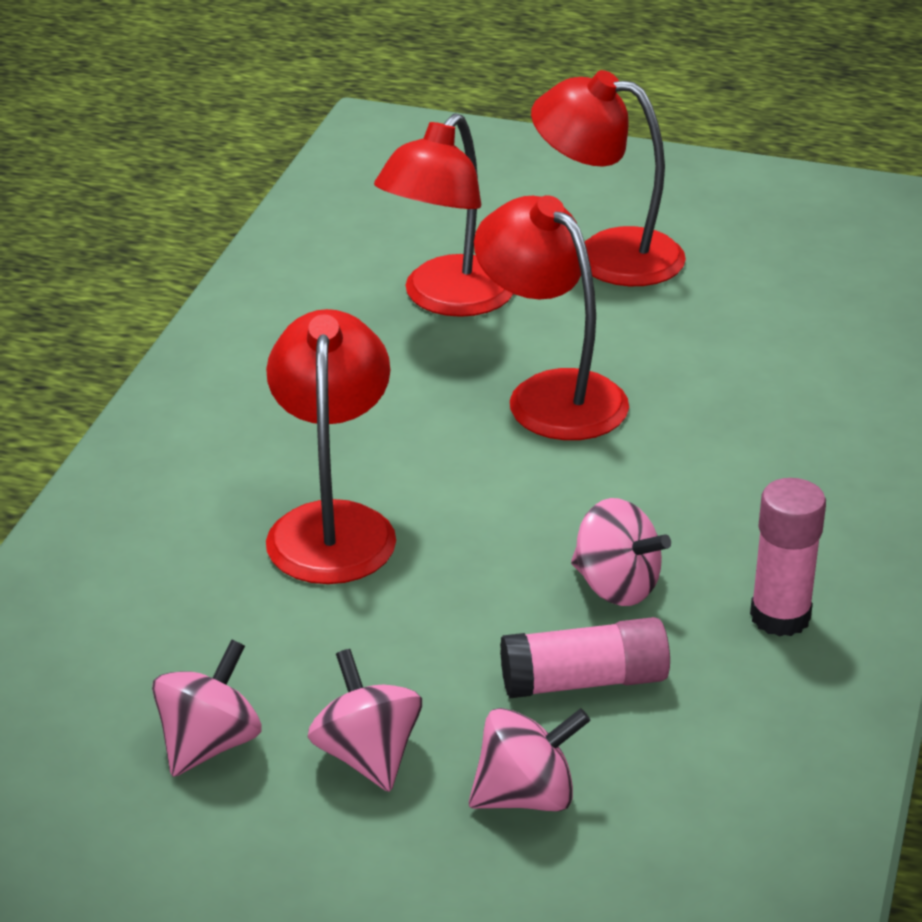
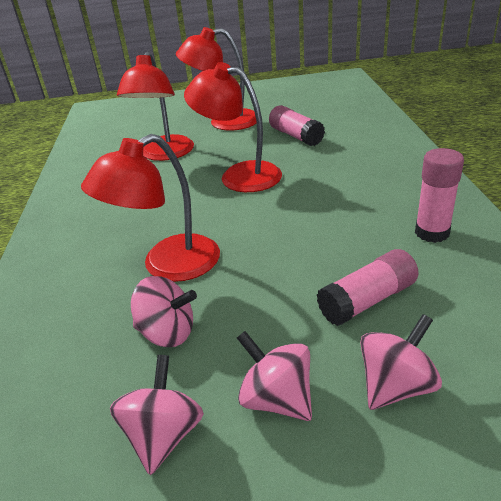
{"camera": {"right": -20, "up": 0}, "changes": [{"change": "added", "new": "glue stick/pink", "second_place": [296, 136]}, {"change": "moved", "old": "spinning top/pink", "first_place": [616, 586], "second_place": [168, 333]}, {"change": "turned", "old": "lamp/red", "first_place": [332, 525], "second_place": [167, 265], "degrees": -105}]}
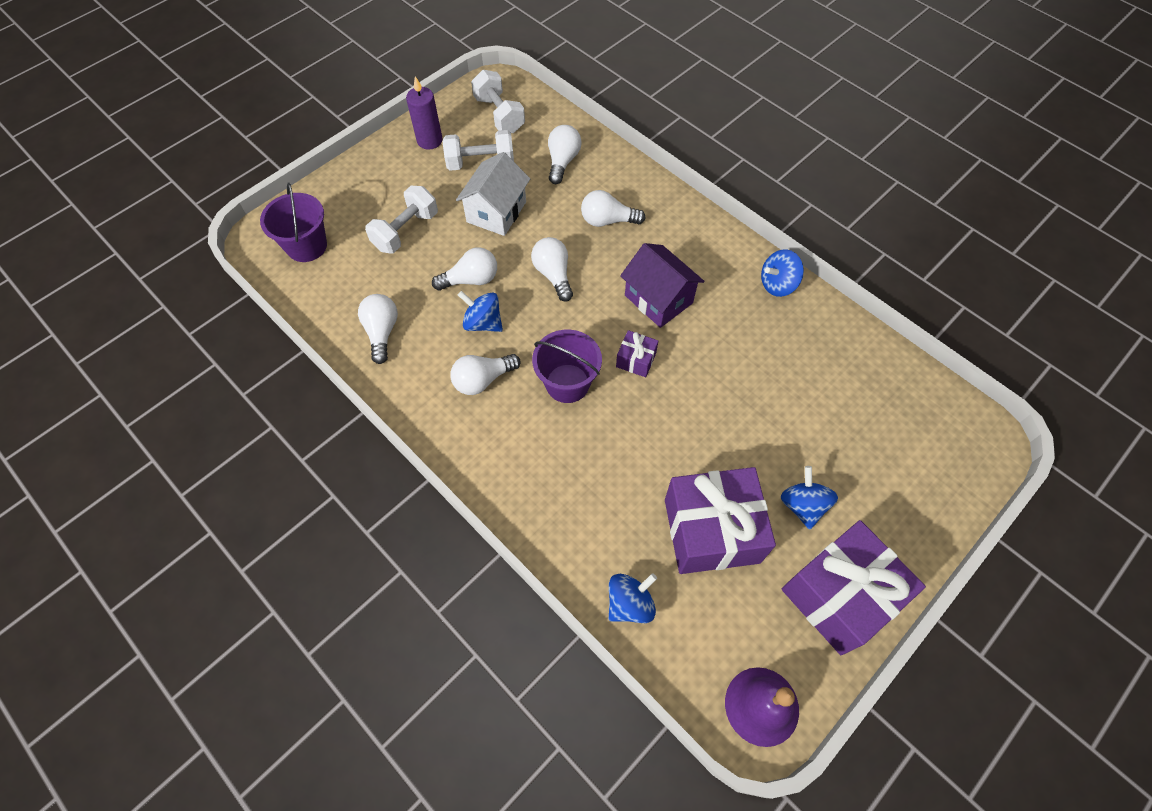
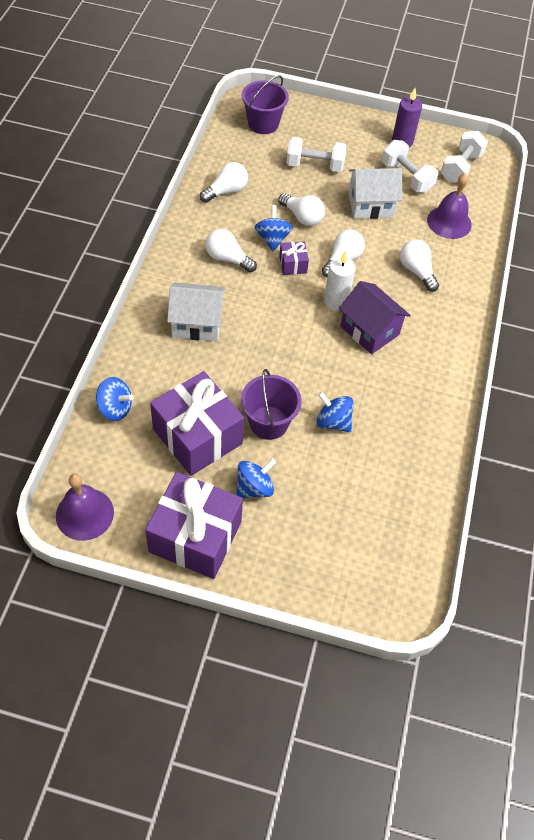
{"camera": {"right": 55, "up": -5}, "changes": [{"change": "added", "new": "house/white", "second_place": [197, 323]}, {"change": "added", "new": "candle/white", "second_place": [335, 301]}, {"change": "moved", "old": "bucket/purple", "first_place": [567, 383], "second_place": [268, 423]}, {"change": "moved", "old": "gift/purple", "first_place": [636, 360], "second_place": [293, 264]}, {"change": "moved", "old": "spinning top/blue", "first_place": [777, 284], "second_place": [333, 422]}, {"change": "replaced", "old": "light bulb/white", "new": "bell/purple", "first_place": [562, 161], "second_place": [449, 222]}, {"change": "turned", "old": "house/purple", "first_place": [658, 299], "second_place": [369, 330], "degrees": -60}]}
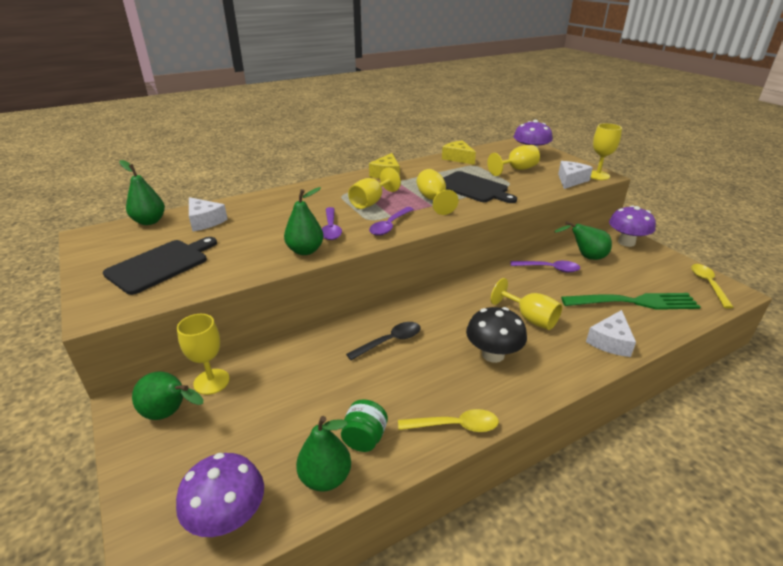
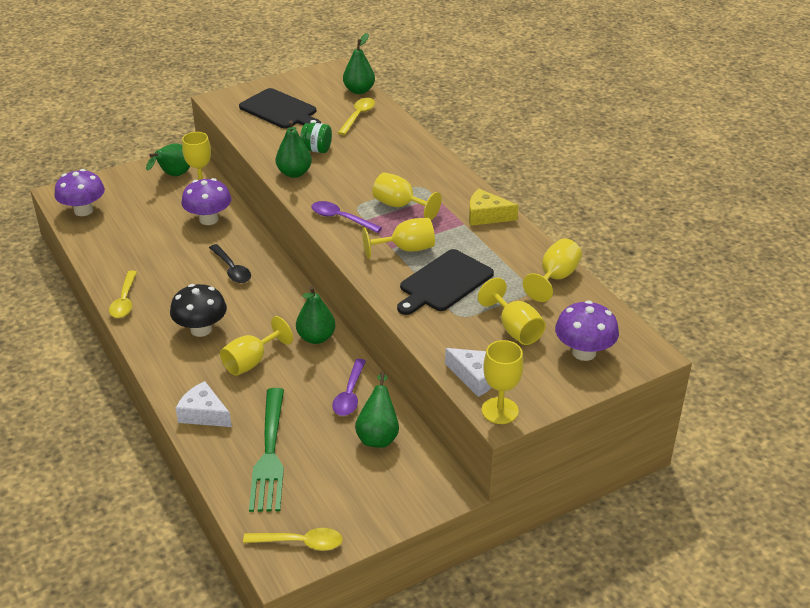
{"camera": {"right": 90, "up": 5}, "changes": [{"change": "removed", "old": "spoon/purple", "first_place": [331, 229]}, {"change": "moved", "old": "pear/green", "first_place": [325, 478], "second_place": [316, 338]}, {"change": "moved", "old": "jar/green", "first_place": [364, 438], "second_place": [316, 149]}, {"change": "moved", "old": "mushroom/purple", "first_place": [626, 242], "second_place": [209, 219]}, {"change": "replaced", "old": "cheese/white", "new": "spoon/yellow", "first_place": [205, 221], "second_place": [358, 116]}, {"change": "replaced", "old": "cheese/yellow", "new": "goblet/yellow", "first_place": [458, 158], "second_place": [555, 278]}]}
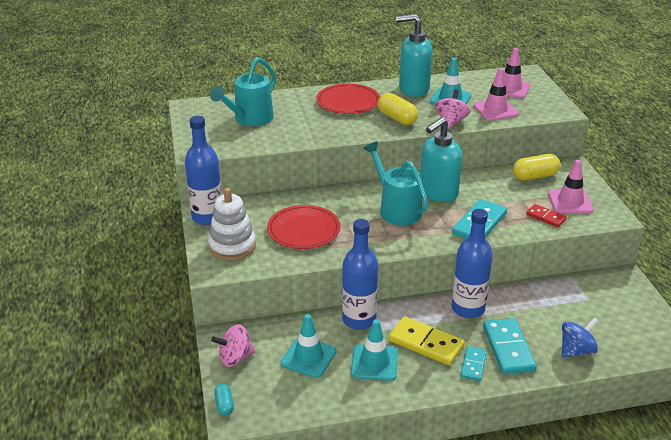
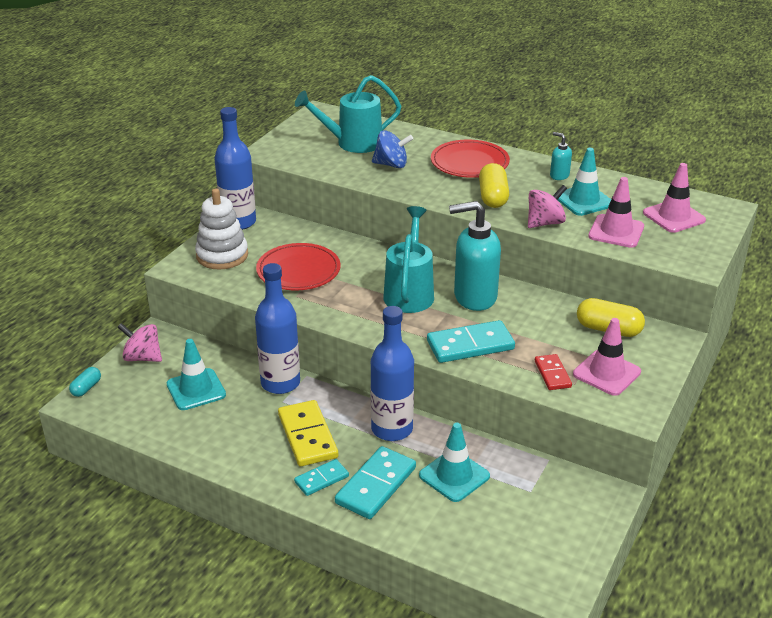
{"camera": {"right": 40, "up": 0}, "changes": [{"change": "moved", "old": "traffic cone/turquoise", "first_place": [374, 363], "second_place": [454, 476]}, {"change": "moved", "old": "spinning top/blue", "first_place": [576, 350], "second_place": [391, 164]}, {"change": "resized", "old": "soap dispenser/turquoise", "first_place": [413, 89], "second_place": [559, 176], "factor": 0.45}]}
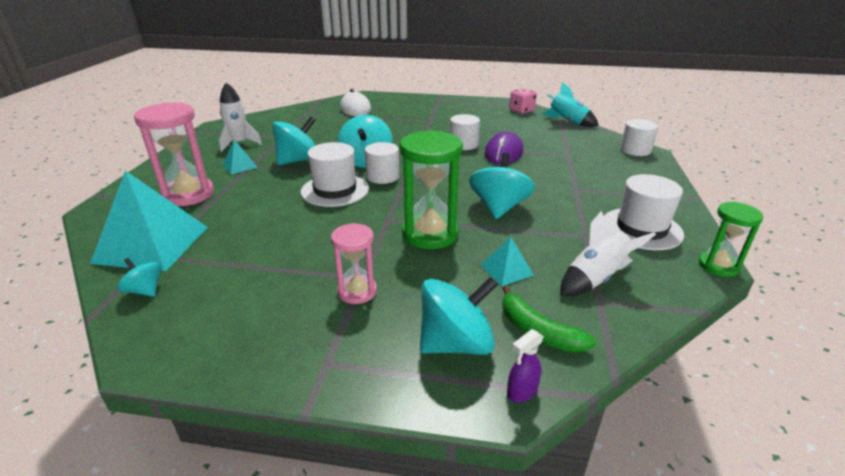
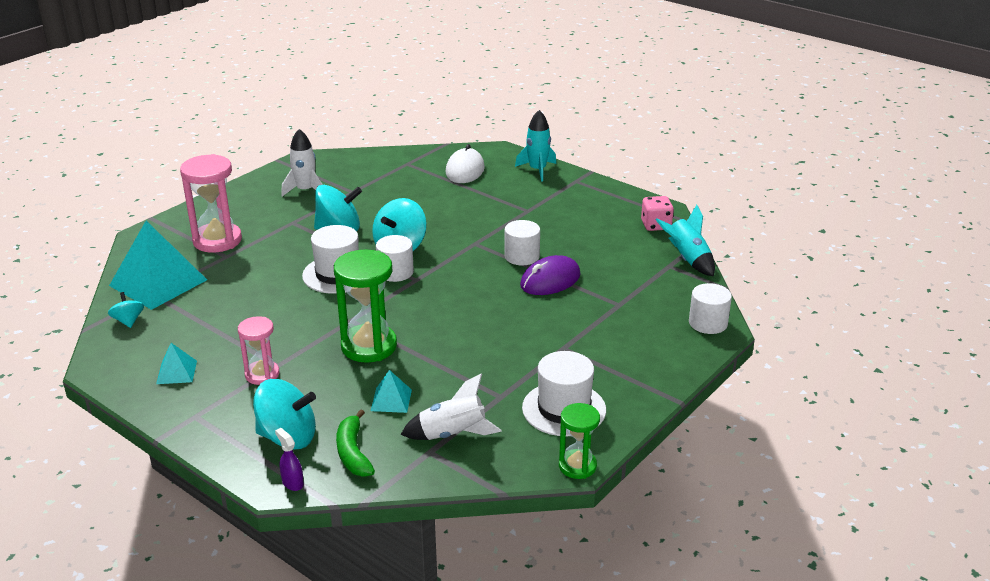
{"camera": {"right": 30, "up": 0}, "changes": [{"change": "removed", "old": "spinning top/turquoise", "first_place": [499, 207]}, {"change": "added", "new": "rocket/turquoise", "second_place": [537, 170]}, {"change": "moved", "old": "pyramid/turquoise", "first_place": [240, 166], "second_place": [176, 372]}, {"change": "turned", "old": "spray bottle/purple", "first_place": [521, 392], "second_place": [292, 483], "degrees": 60}]}
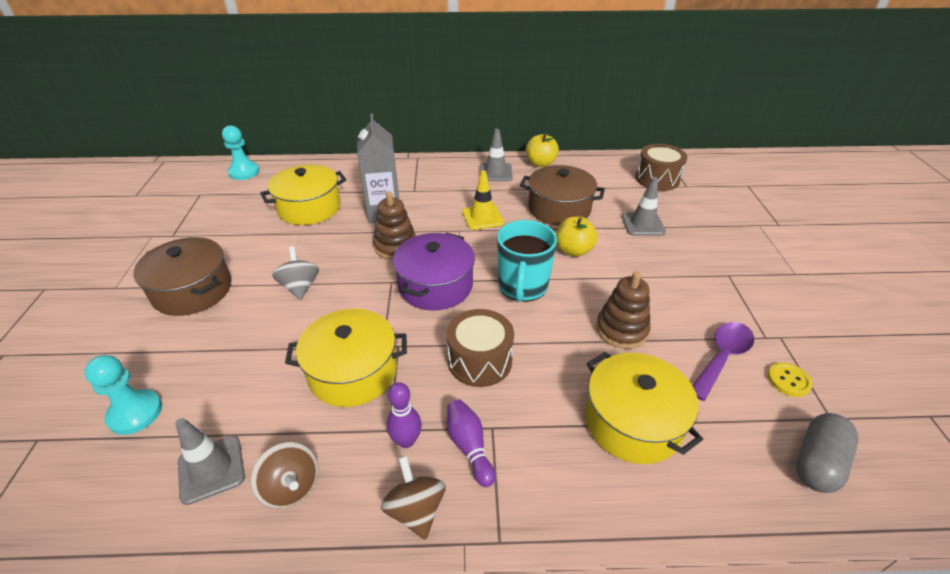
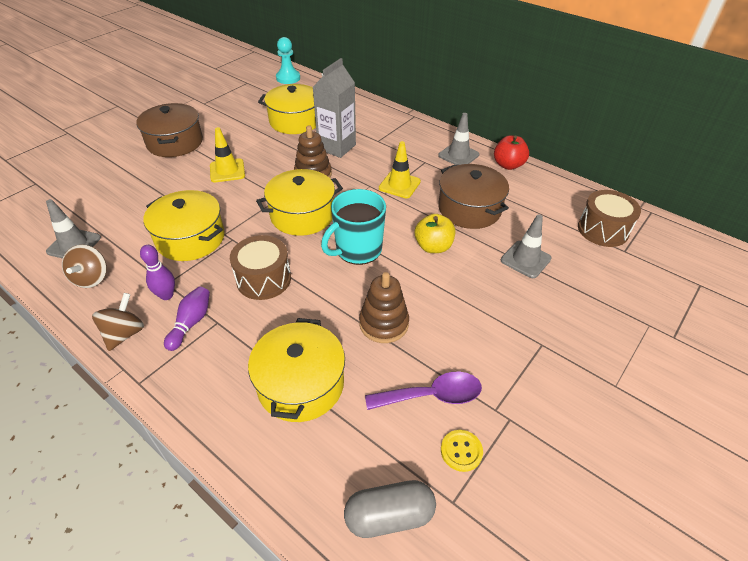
{"camera": {"right": 40, "up": 5}, "changes": [{"change": "removed", "old": "pawn/turquoise", "first_place": [135, 413]}, {"change": "replaced", "old": "spinning top/grey", "new": "traffic cone/yellow", "first_place": [300, 287], "second_place": [227, 171]}, {"change": "recoloured", "old": "pot/purple", "new": "pot/yellow", "first_place": [435, 285], "second_place": [302, 215]}, {"change": "recoloured", "old": "apple/yellow", "new": "apple/red", "first_place": [540, 163], "second_place": [508, 165]}]}
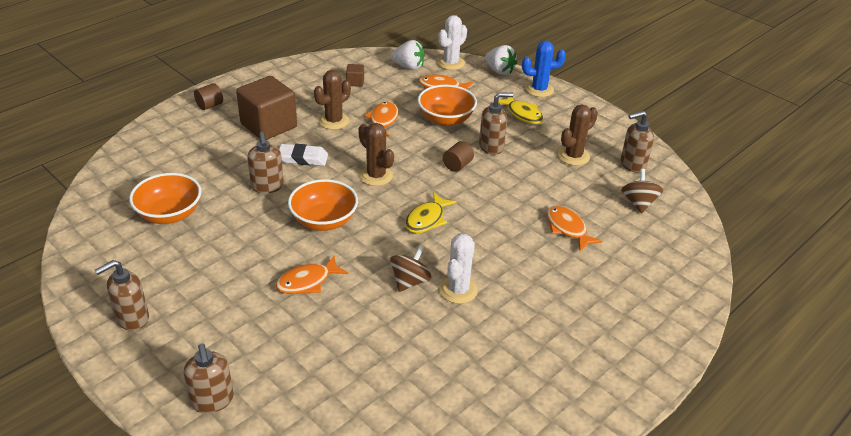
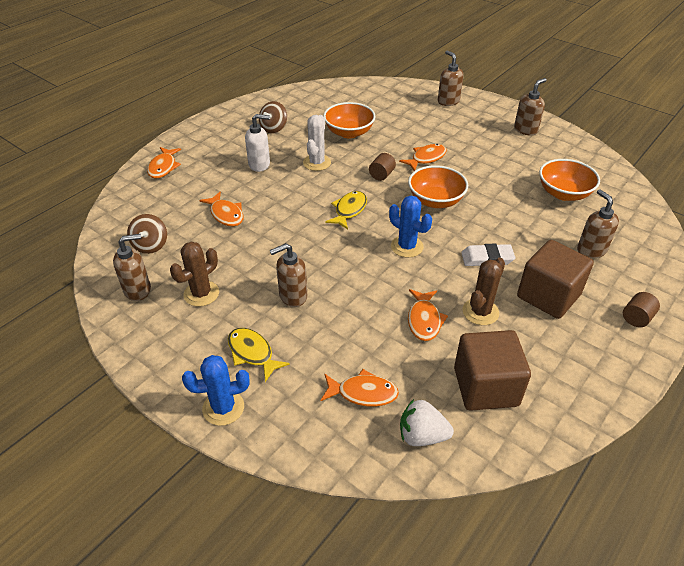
{"camera": {"right": 175, "up": 5}, "changes": [{"change": "removed", "old": "cactus/white", "first_place": [451, 63]}, {"change": "removed", "old": "strawberry/white", "first_place": [499, 71]}, {"change": "added", "new": "fish/orange", "second_place": [163, 167]}, {"change": "added", "new": "soap dispenser/white", "second_place": [259, 164]}, {"change": "moved", "old": "soap dispenser/brown", "first_place": [267, 186], "second_place": [591, 250]}, {"change": "moved", "old": "spinning top/brown", "first_place": [410, 281], "second_place": [273, 128]}, {"change": "moved", "old": "bowl/orange", "first_place": [446, 119], "second_place": [349, 132]}, {"change": "moved", "old": "cylinder/brown", "first_place": [457, 165], "second_place": [381, 175]}, {"change": "recoloured", "old": "cactus/brown", "new": "cactus/blue", "first_place": [376, 176], "second_place": [407, 246]}, {"change": "resized", "old": "cube/brown", "first_place": [355, 82], "second_place": [485, 387], "factor": 2.37}]}
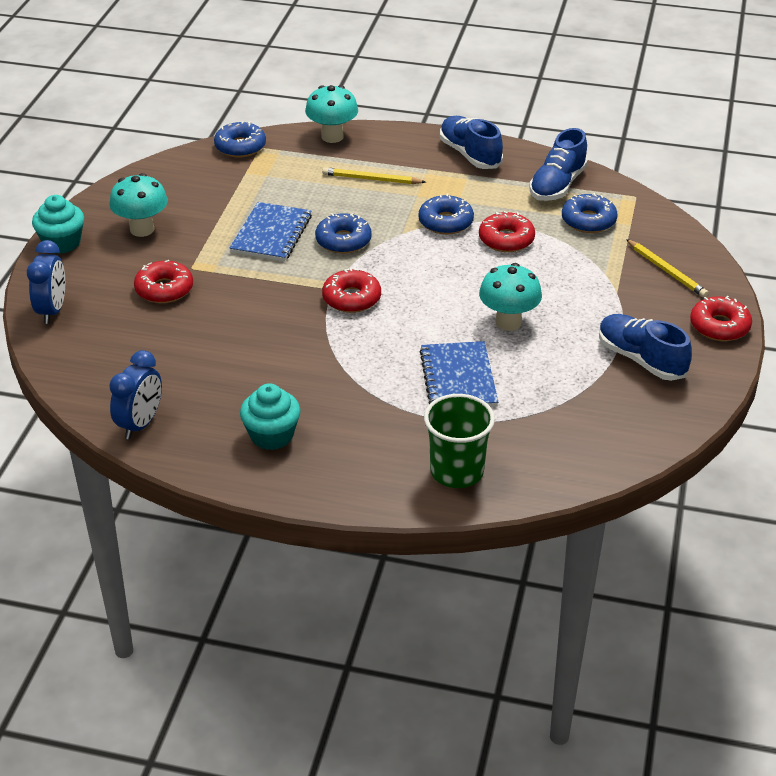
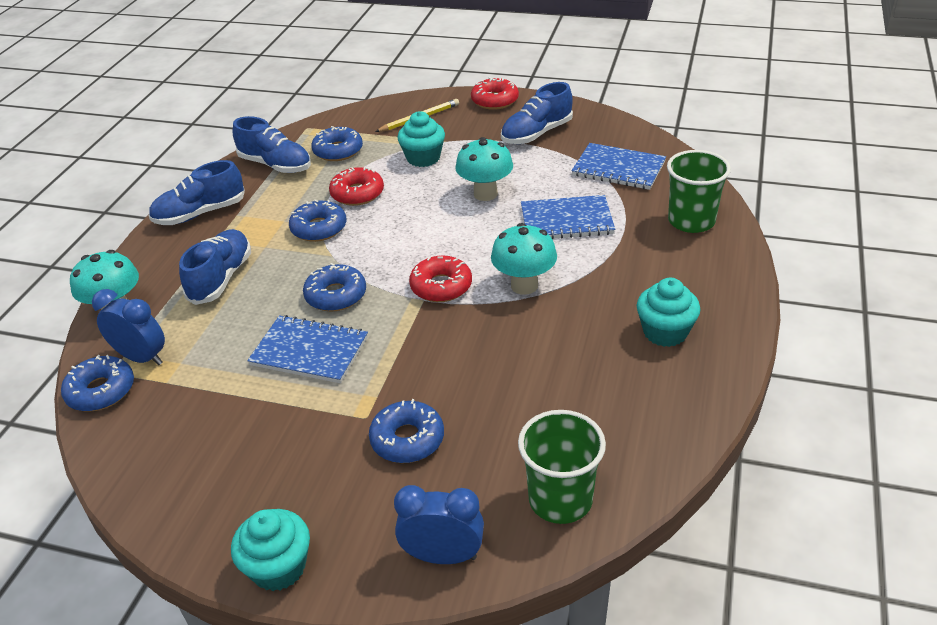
{"camera": {"right": -85, "up": 0}, "changes": [{"change": "added", "new": "cupcake/turquoise", "second_place": [423, 158]}, {"change": "added", "new": "cup/green", "second_place": [560, 499]}, {"change": "added", "new": "notebook/blue", "second_place": [618, 168]}, {"change": "moved", "old": "mushroom/turquoise", "first_place": [142, 229], "second_place": [524, 285]}, {"change": "moved", "old": "clock/blue", "first_place": [140, 424], "second_place": [141, 357]}, {"change": "replaced", "old": "pencil/yellow", "new": "shoe/blue", "first_place": [372, 179], "second_place": [221, 278]}, {"change": "recoloured", "old": "donut/red", "new": "donut/blue", "first_place": [164, 289], "second_place": [407, 439]}]}
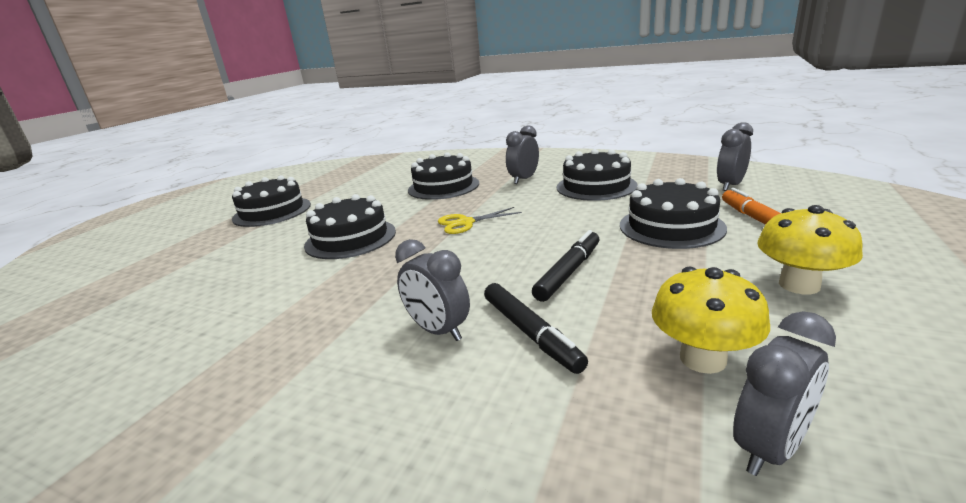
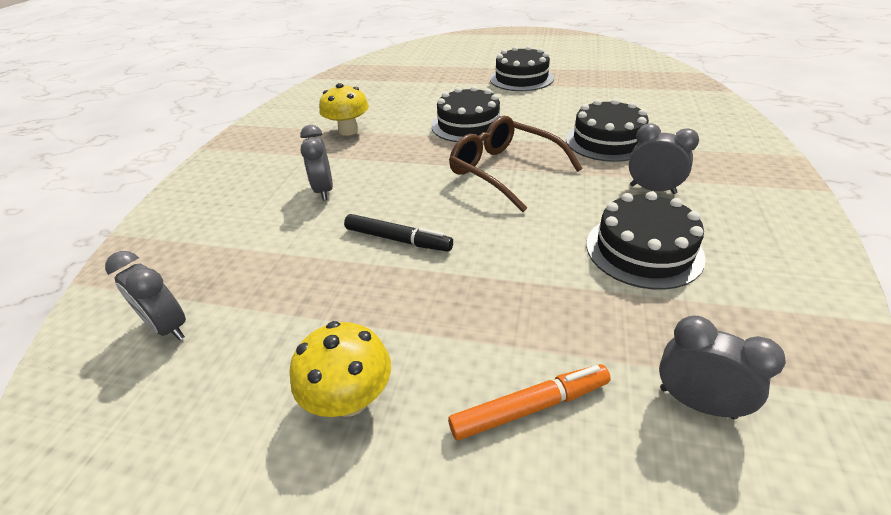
{"camera": {"right": 80, "up": 15}, "changes": [{"change": "removed", "old": "marker/black", "first_place": [530, 333]}, {"change": "removed", "old": "cake/black", "first_place": [671, 226]}, {"change": "moved", "old": "mushroom/yellow", "first_place": [702, 359], "second_place": [348, 131]}, {"change": "replaced", "old": "scissors/yellow", "new": "glasses/brown", "first_place": [465, 223], "second_place": [505, 171]}, {"change": "turned", "old": "clock/grey", "first_place": [438, 331], "second_place": [324, 190], "degrees": -45}]}
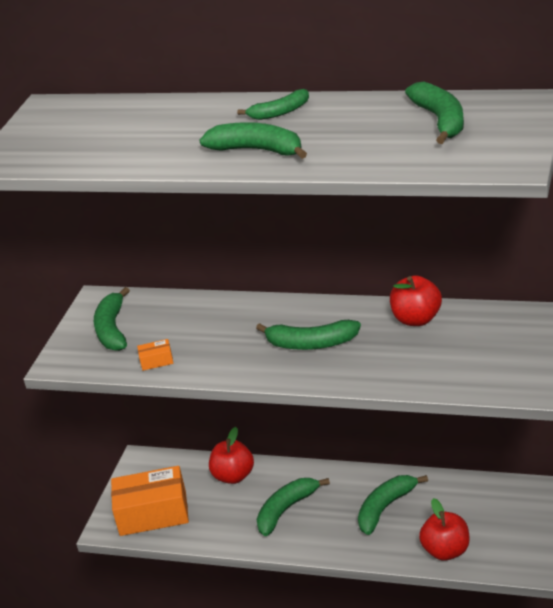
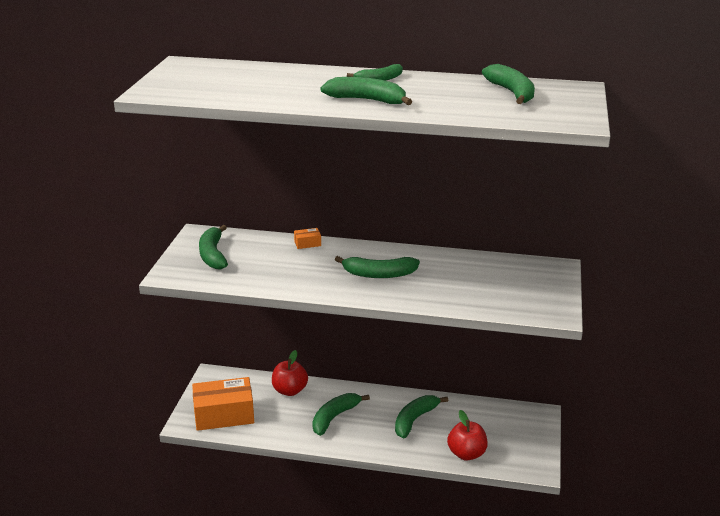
{"camera": {"right": -10, "up": -5}, "changes": [{"change": "removed", "old": "apple/red", "first_place": [417, 319]}, {"change": "moved", "old": "box/orange", "first_place": [156, 361], "second_place": [307, 243]}]}
